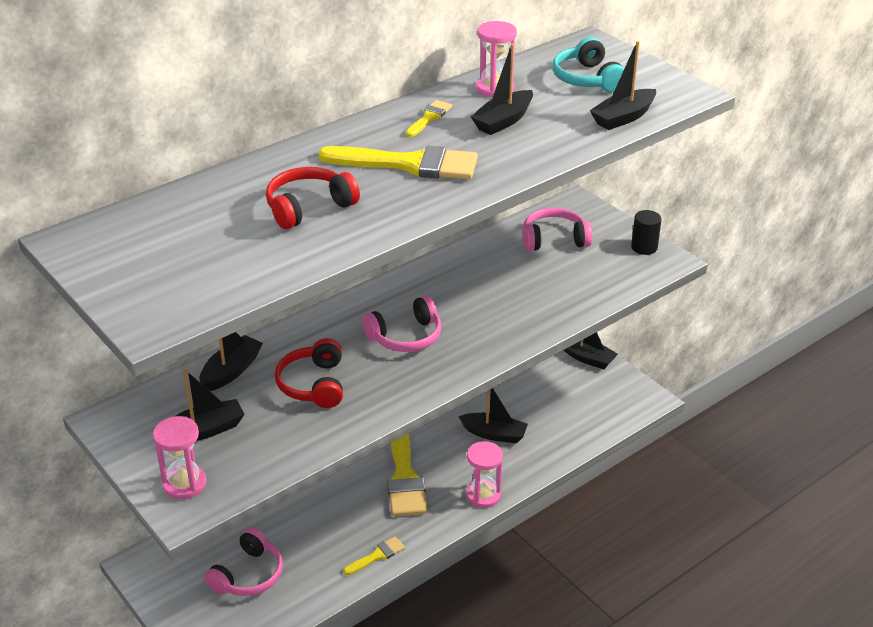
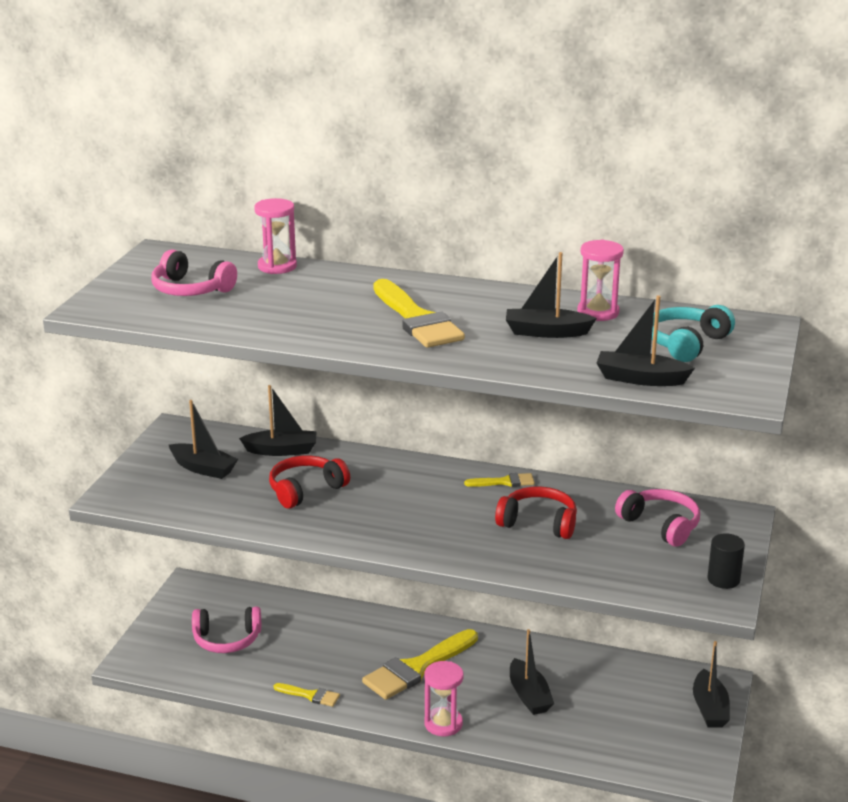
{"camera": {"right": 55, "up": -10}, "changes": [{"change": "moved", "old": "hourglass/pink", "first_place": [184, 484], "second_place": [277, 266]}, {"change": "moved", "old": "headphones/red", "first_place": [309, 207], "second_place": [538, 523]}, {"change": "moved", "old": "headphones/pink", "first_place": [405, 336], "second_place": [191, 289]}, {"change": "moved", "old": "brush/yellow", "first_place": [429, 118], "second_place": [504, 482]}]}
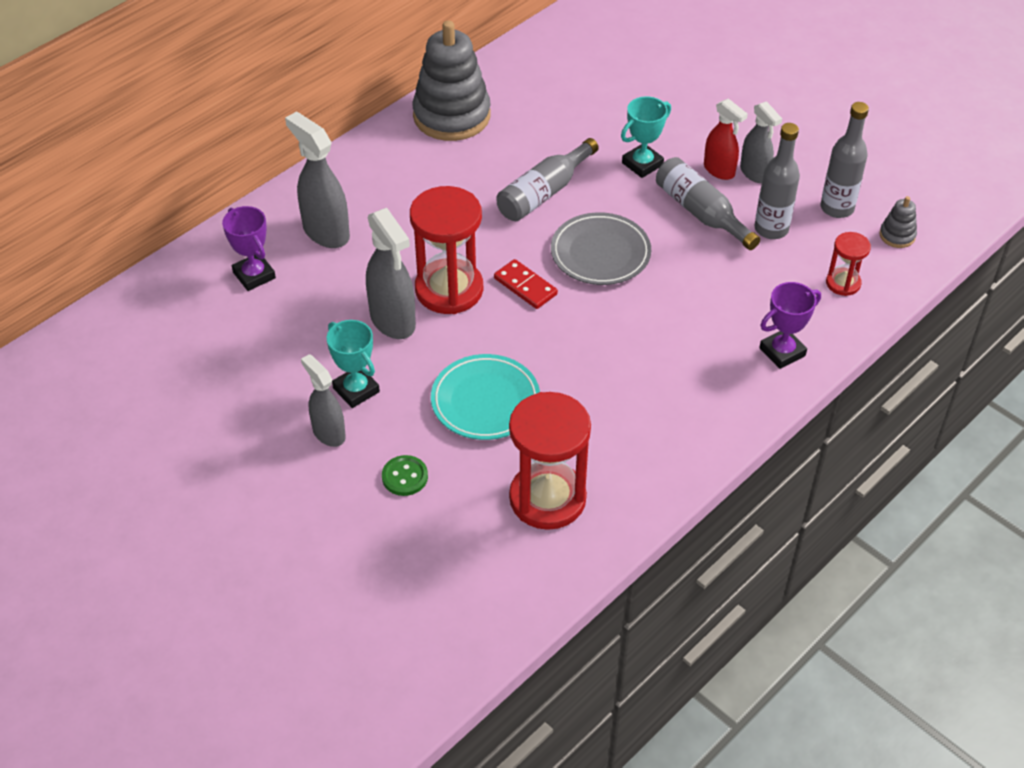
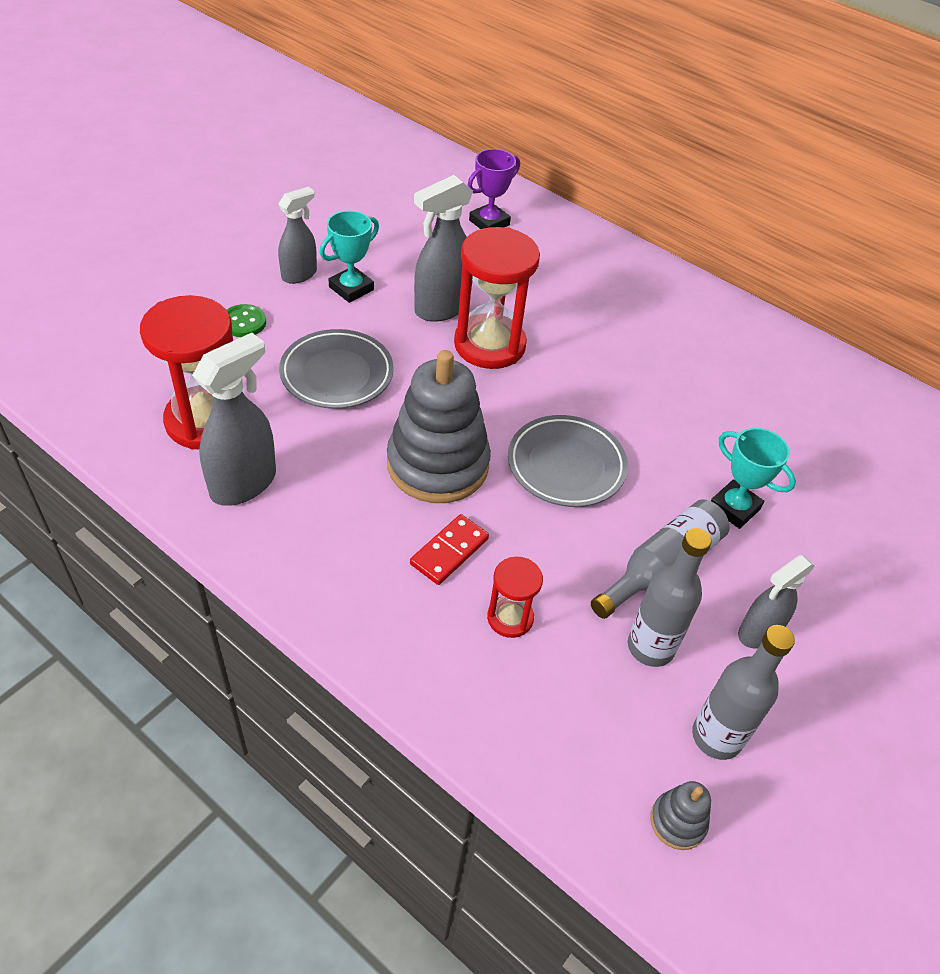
{"camera": {"right": 80, "up": 0}, "changes": [{"change": "removed", "old": "bottle/grey", "first_place": [544, 193]}, {"change": "removed", "old": "spray bottle/red", "first_place": [719, 170]}, {"change": "removed", "old": "trophy/purple", "first_place": [782, 352]}, {"change": "moved", "old": "spray bottle/grey", "first_place": [325, 232], "second_place": [244, 483]}, {"change": "moved", "old": "stacking toy/grey", "first_place": [451, 116], "second_place": [437, 464]}, {"change": "moved", "old": "domino/red", "first_place": [525, 286], "second_place": [449, 551]}, {"change": "moved", "old": "hourglass/red", "first_place": [843, 283], "second_place": [510, 618]}, {"change": "recoloured", "old": "plate/turquoise", "new": "plate/grey", "first_place": [485, 401], "second_place": [337, 374]}]}
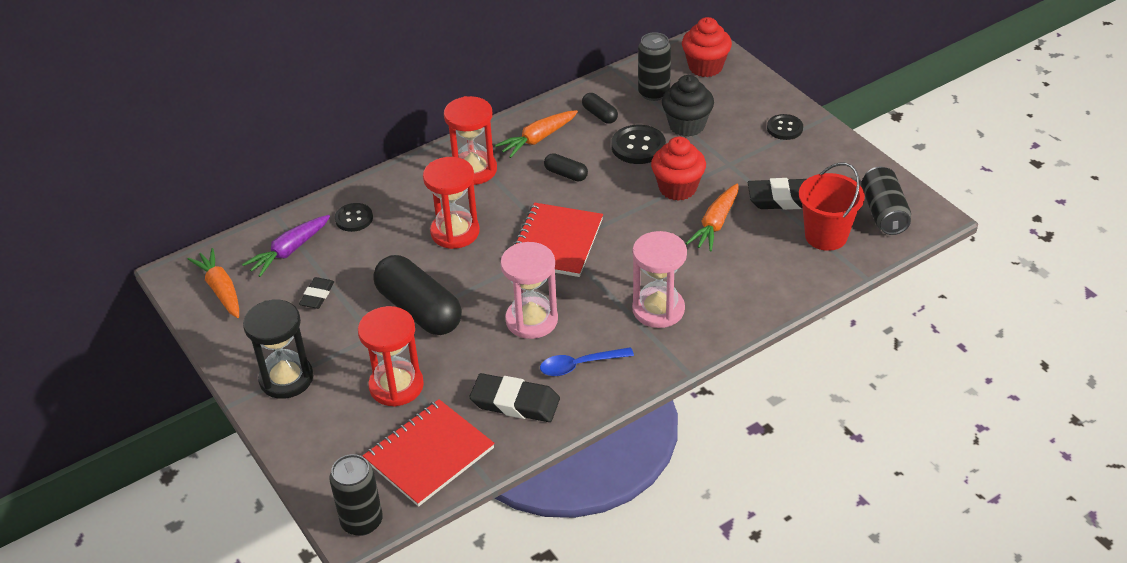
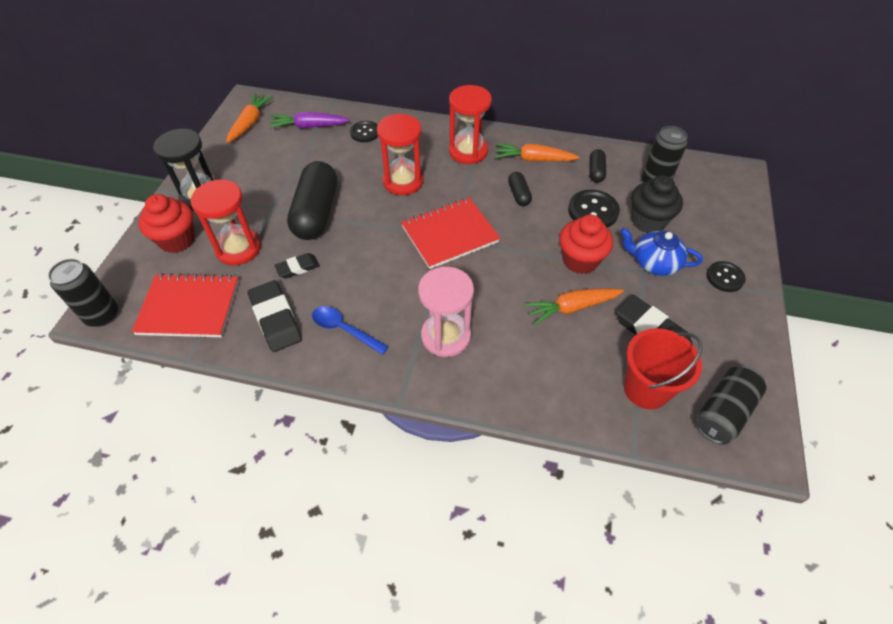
{"camera": {"right": 45, "up": 10}, "changes": [{"change": "removed", "old": "hourglass/pink", "first_place": [531, 320]}, {"change": "added", "new": "teapot/blue", "second_place": [654, 263]}, {"change": "moved", "old": "eraser/black", "first_place": [317, 295], "second_place": [298, 268]}, {"change": "moved", "old": "cupcake/red", "first_place": [705, 67], "second_place": [177, 240]}]}
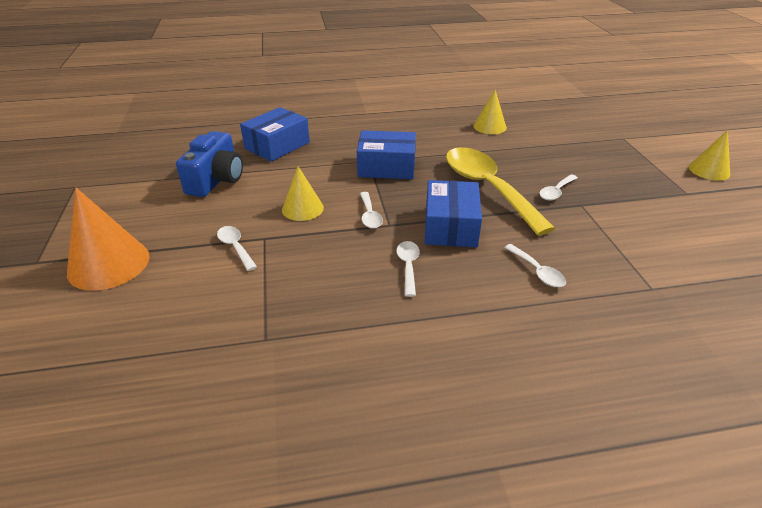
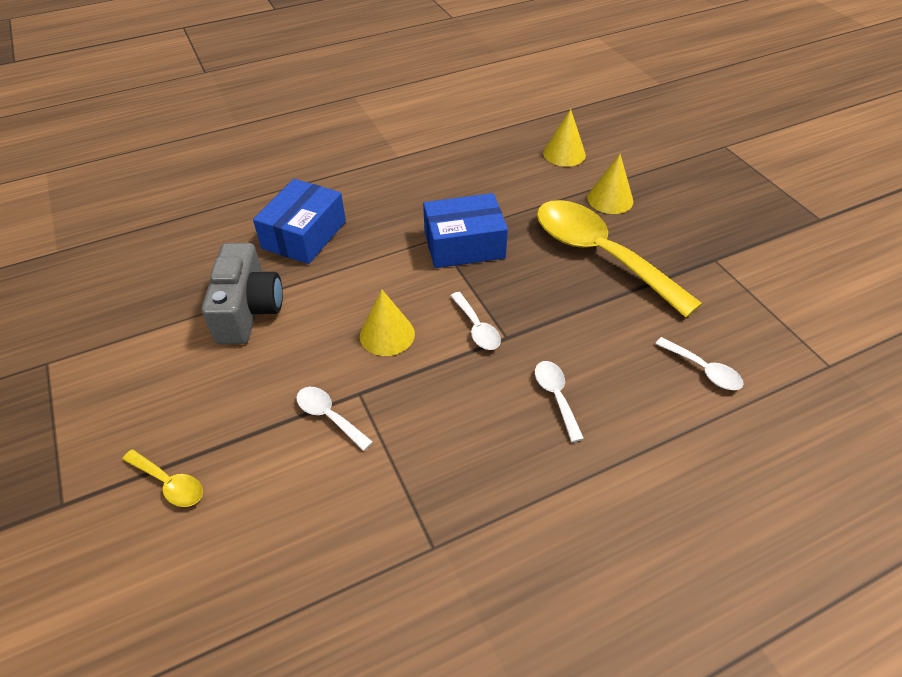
{"camera": {"right": -15, "up": 10}, "changes": [{"change": "removed", "old": "box/blue", "first_place": [450, 226]}, {"change": "removed", "old": "spoon/white", "first_place": [556, 192]}, {"change": "moved", "old": "cone/yellow", "first_place": [709, 170], "second_place": [610, 199]}, {"change": "replaced", "old": "cone/orange", "new": "spoon/yellow", "first_place": [108, 264], "second_place": [169, 483]}, {"change": "recoloured", "old": "camera/blue", "new": "camera/grey", "first_place": [216, 180], "second_place": [248, 310]}]}
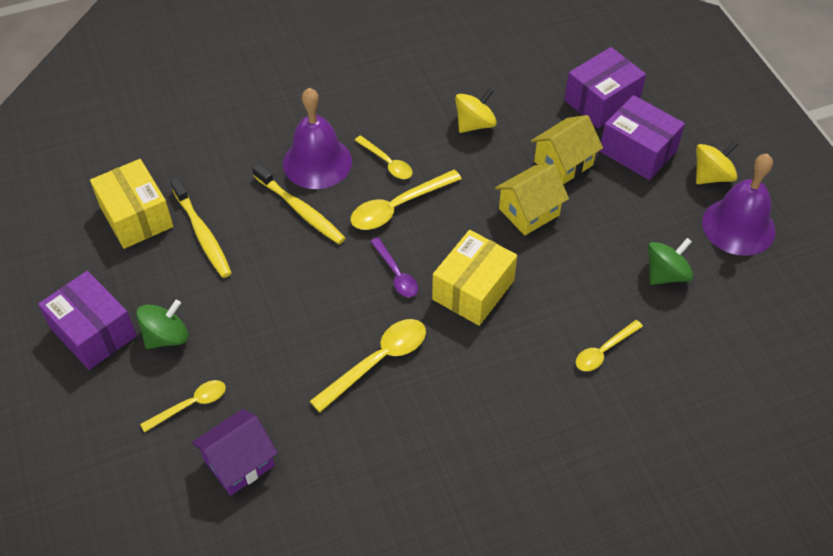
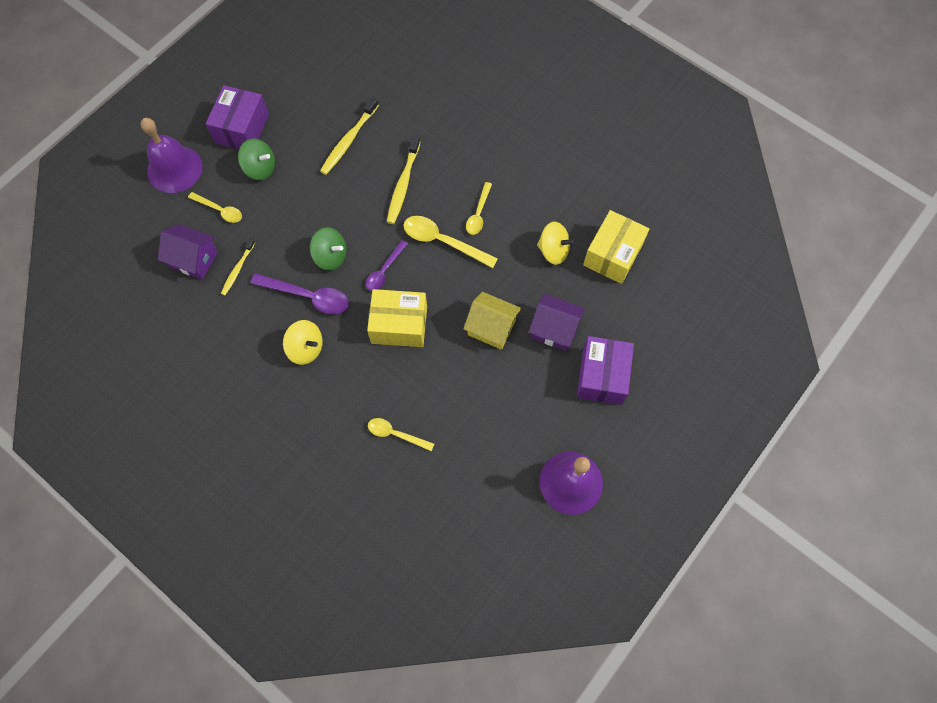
{"camera": {"right": 60, "up": 15}, "changes": [{"change": "removed", "old": "box/purple", "first_place": [601, 101]}, {"change": "added", "new": "toothbrush/yellow", "second_place": [238, 269]}, {"change": "moved", "old": "box/yellow", "first_place": [136, 216], "second_place": [613, 255]}, {"change": "moved", "old": "bell/purple", "first_place": [317, 162], "second_place": [174, 169]}, {"change": "moved", "old": "spinning top/green", "first_place": [666, 274], "second_place": [330, 256]}, {"change": "moved", "old": "spinning top/yellow", "first_place": [712, 176], "second_place": [306, 348]}, {"change": "recoloured", "old": "spoon/yellow", "new": "spoon/purple", "first_place": [377, 361], "second_place": [308, 296]}, {"change": "recoloured", "old": "house/yellow", "new": "house/purple", "first_place": [563, 163], "second_place": [554, 329]}]}
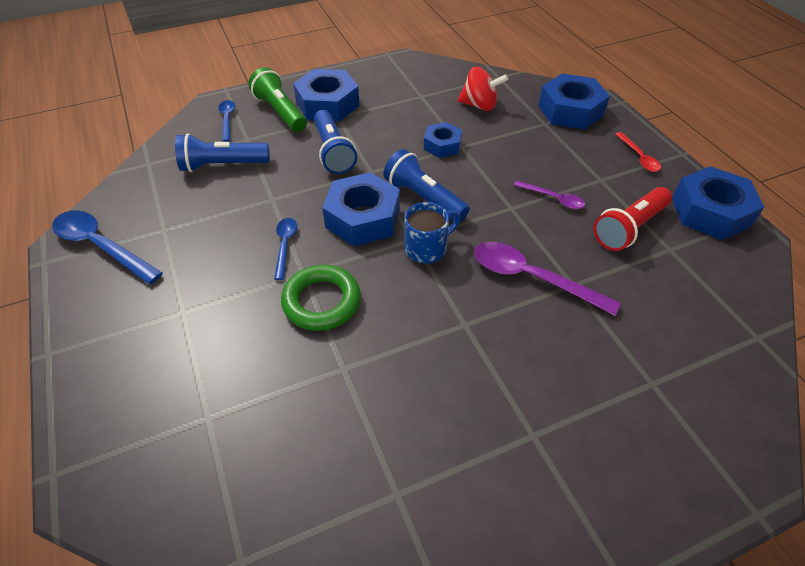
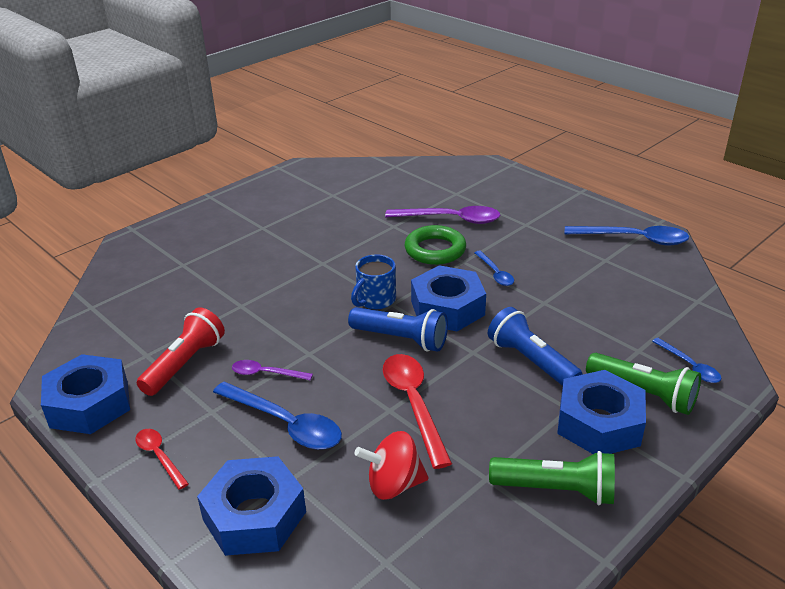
{"camera": {"right": 160, "up": -15}, "changes": [{"change": "removed", "old": "flashlight/blue", "first_place": [222, 165]}, {"change": "added", "new": "spoon/blue", "second_place": [285, 424]}, {"change": "added", "new": "flashlight/green", "second_place": [556, 490]}, {"change": "moved", "old": "spoon/purple", "first_place": [532, 278], "second_place": [450, 219]}, {"change": "replaced", "old": "nut/blue", "new": "spoon/red", "first_place": [442, 145], "second_place": [414, 404]}]}
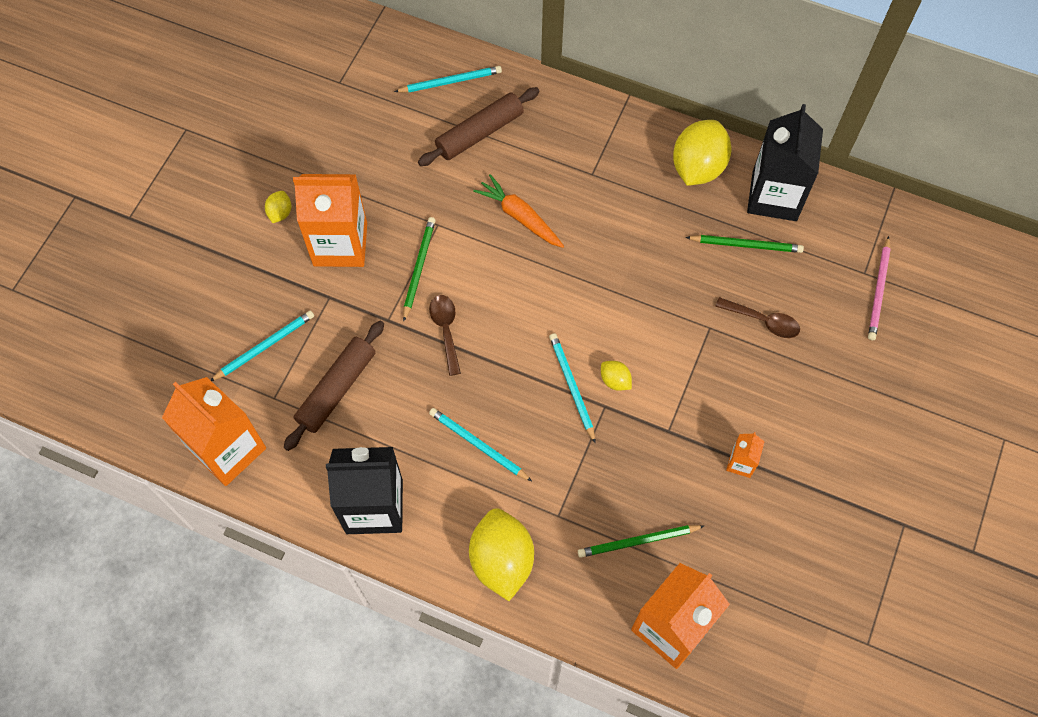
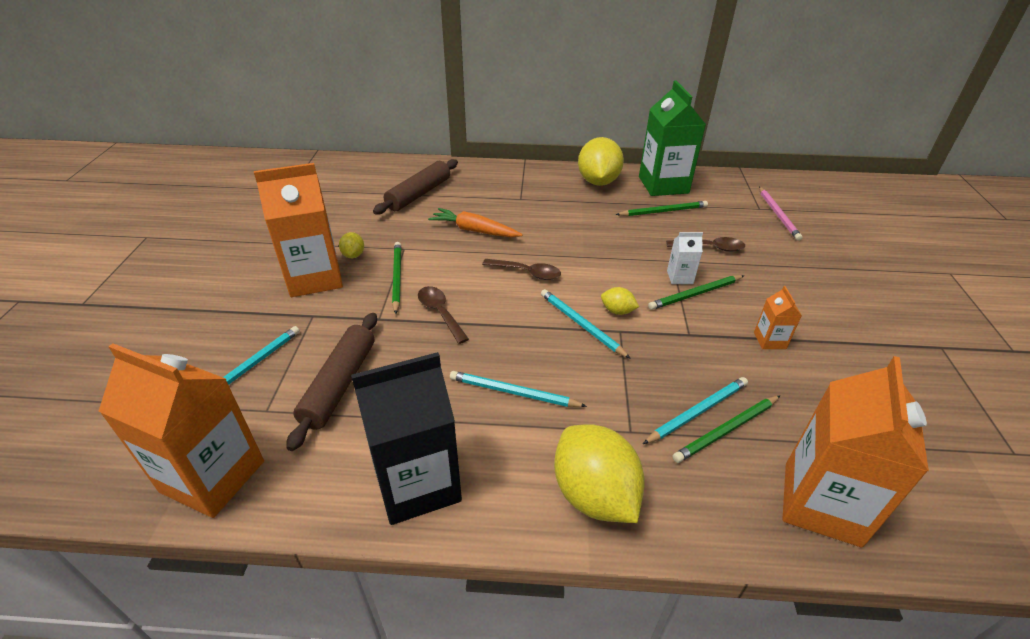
{"camera": {"right": -20, "up": -25}, "changes": [{"change": "added", "new": "spoon/brown", "second_place": [527, 273]}, {"change": "added", "new": "pencil/green", "second_place": [695, 294]}, {"change": "added", "new": "carton/white", "second_place": [680, 277]}, {"change": "moved", "old": "lemon/yellow", "first_place": [280, 213], "second_place": [353, 255]}, {"change": "moved", "old": "pencil/turquoise", "first_place": [450, 81], "second_place": [697, 412]}, {"change": "recoloured", "old": "carton/black", "new": "carton/green", "first_place": [774, 196], "second_place": [663, 185]}]}
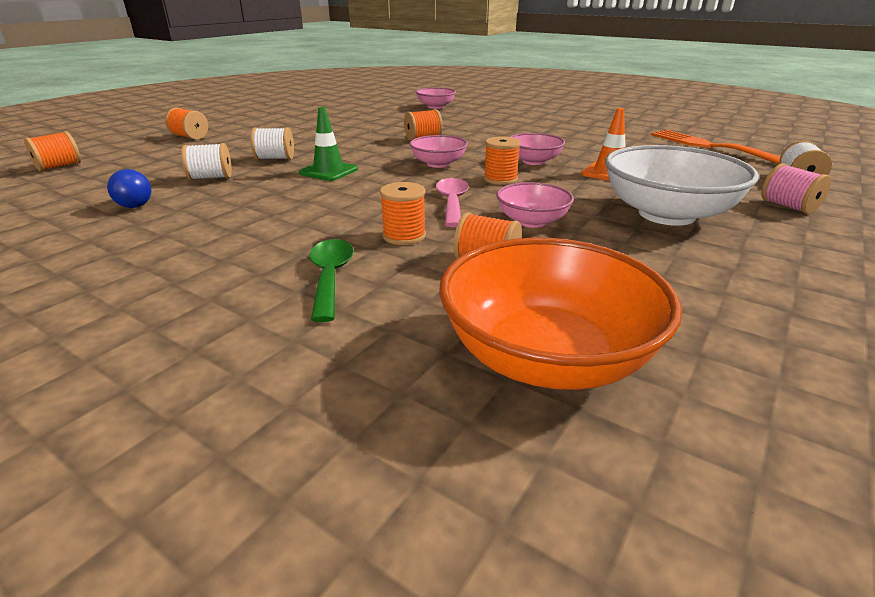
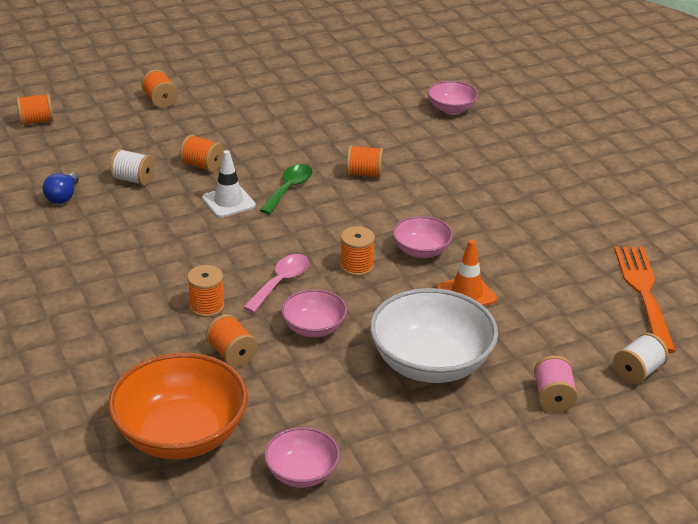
{"camera": {"right": 30, "up": 5}, "changes": [{"change": "moved", "old": "spoon/green", "first_place": [330, 277], "second_place": [289, 189]}, {"change": "moved", "old": "bowl/pink", "first_place": [438, 164], "second_place": [302, 473]}, {"change": "recoloured", "old": "spool/white", "new": "spool/orange", "first_place": [275, 159], "second_place": [202, 166]}, {"change": "recoloured", "old": "traffic cone/green", "new": "traffic cone/white", "first_place": [328, 171], "second_place": [228, 202]}]}
